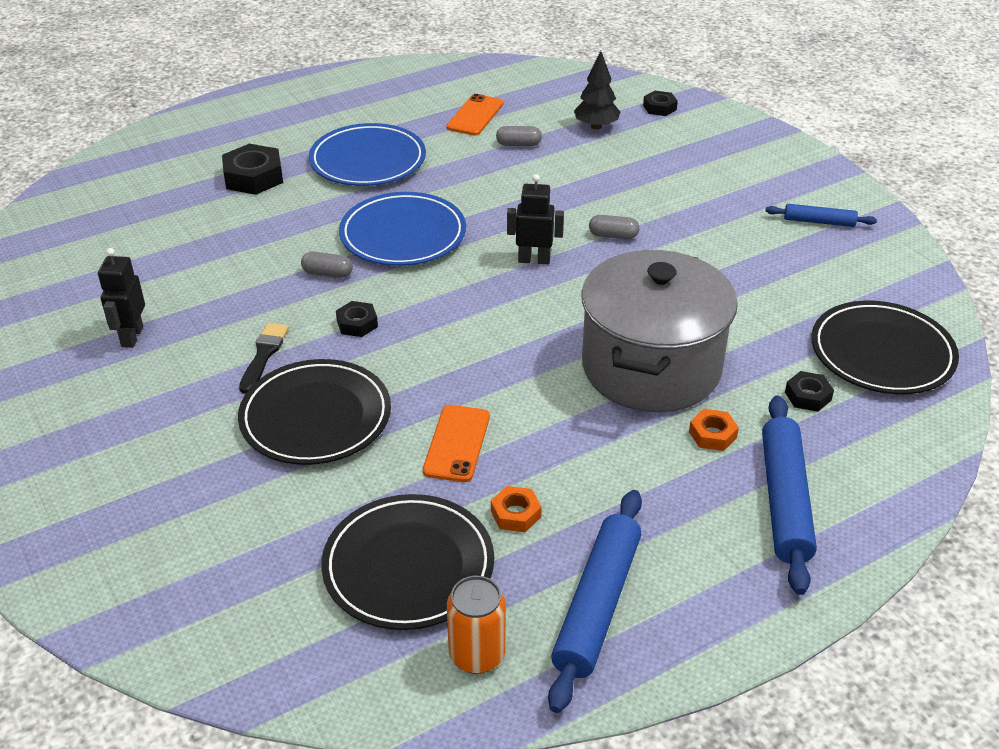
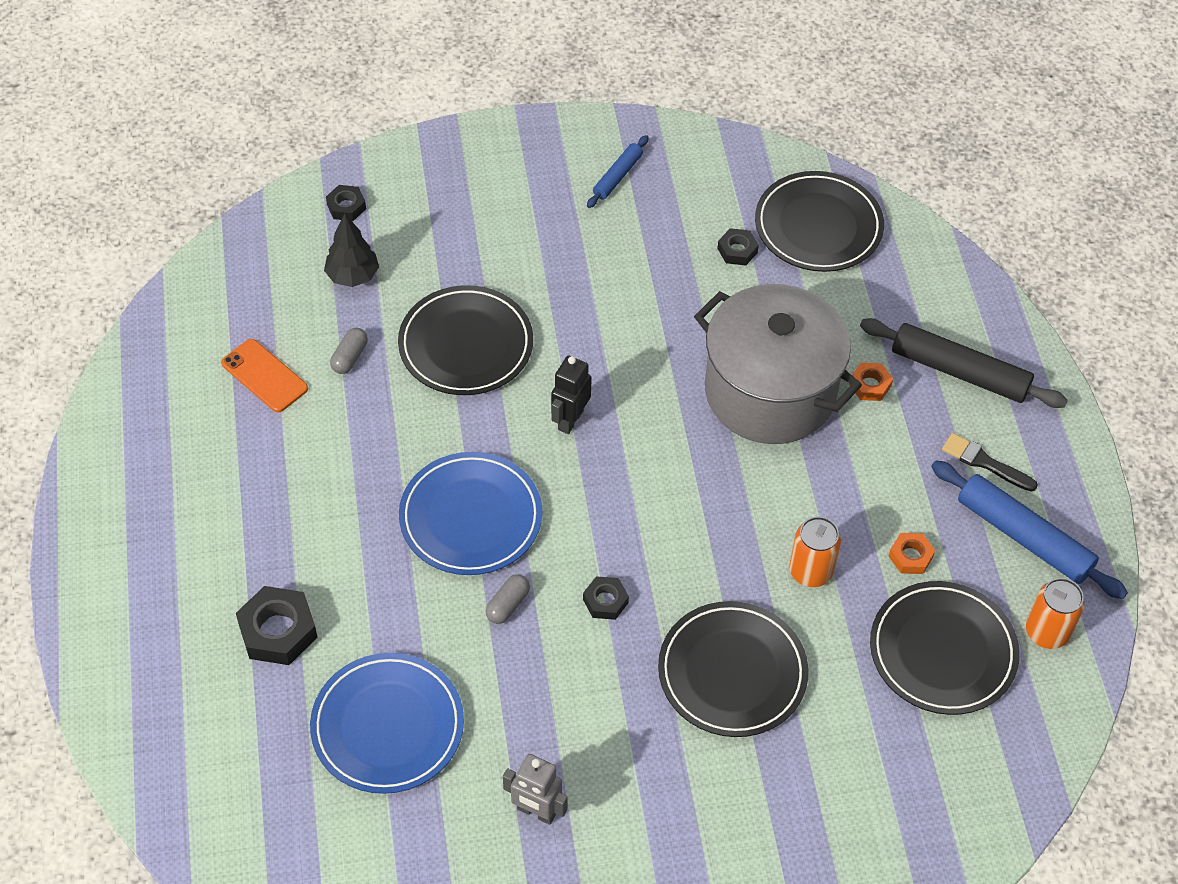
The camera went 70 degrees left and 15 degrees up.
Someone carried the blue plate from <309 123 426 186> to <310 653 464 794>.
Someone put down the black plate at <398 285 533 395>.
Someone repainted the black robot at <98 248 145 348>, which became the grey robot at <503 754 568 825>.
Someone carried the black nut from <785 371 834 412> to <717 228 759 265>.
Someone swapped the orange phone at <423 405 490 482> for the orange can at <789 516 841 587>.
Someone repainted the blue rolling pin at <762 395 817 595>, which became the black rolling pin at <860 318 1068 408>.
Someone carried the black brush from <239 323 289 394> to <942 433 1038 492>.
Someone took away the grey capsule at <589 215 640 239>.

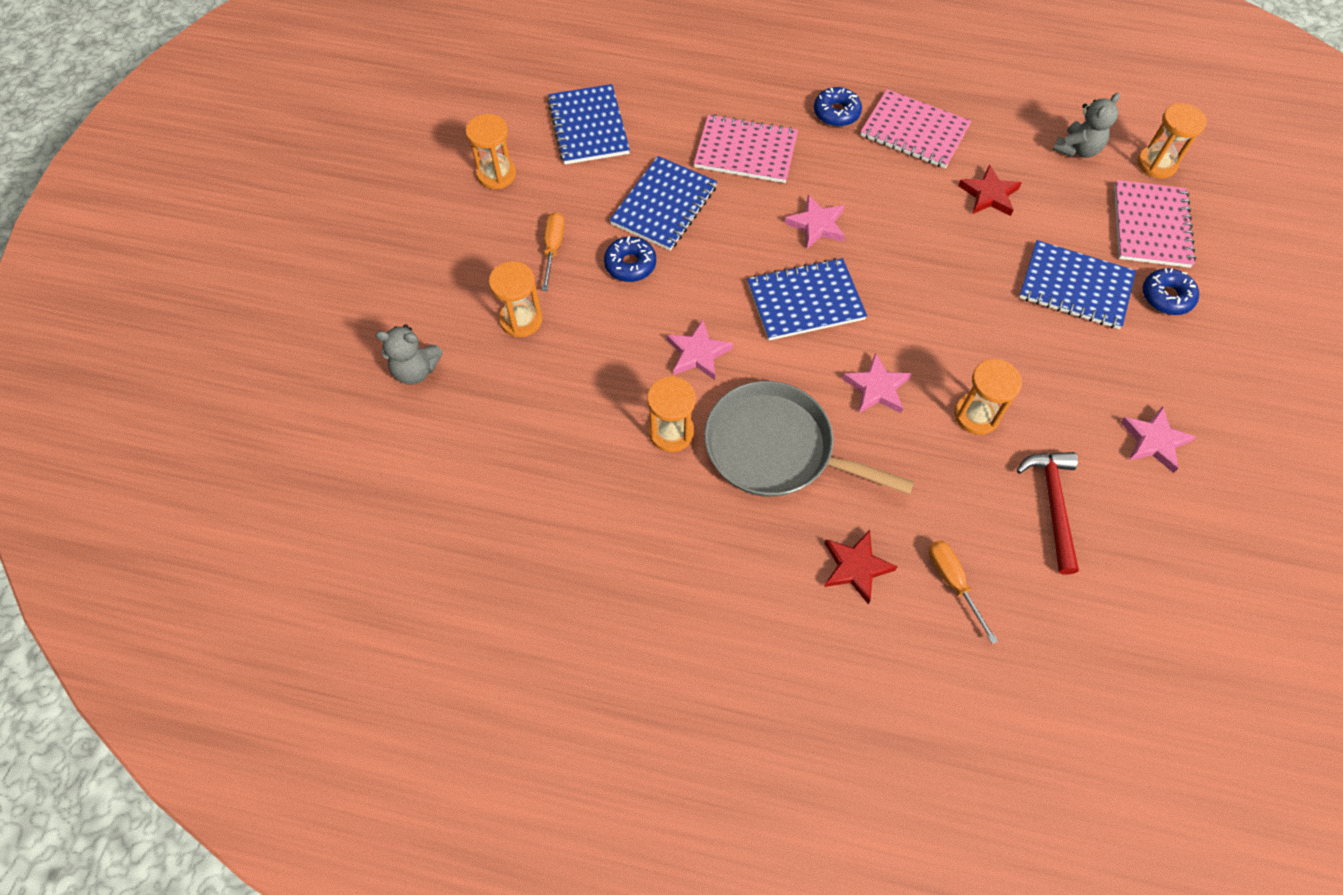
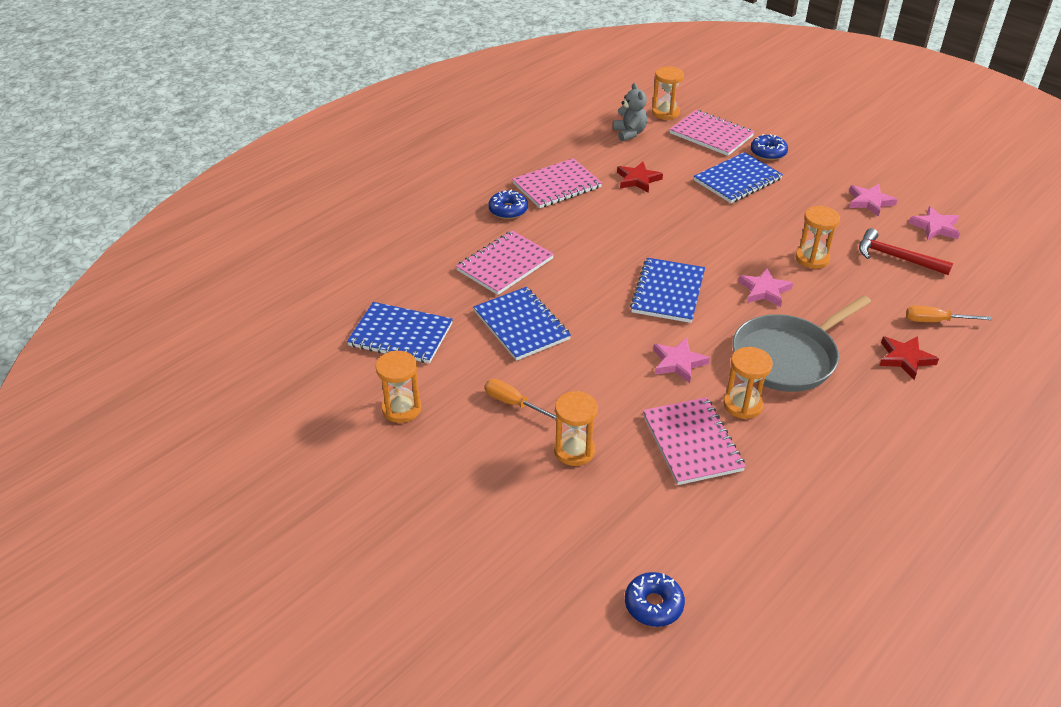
The camera went 60 degrees left and 20 degrees down.
Someone carried the blue donut from <604 236 656 282> to <625 572 685 627>.
Someone put down the pink notebook at <643 397 746 485>.
Someone carried the pink star from <784 195 845 249> to <909 206 960 240>.
Someone took away the grey teddy bear at <375 324 443 384>.

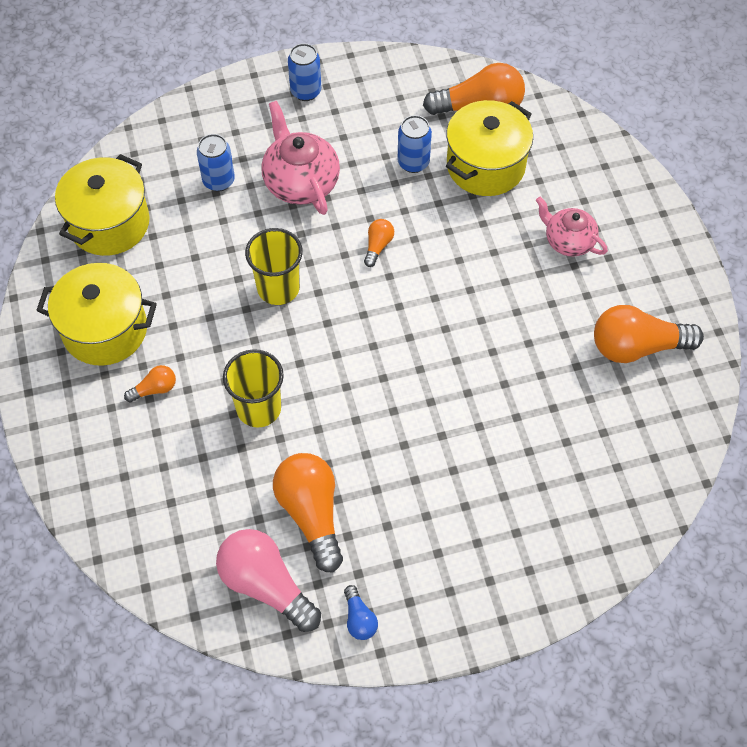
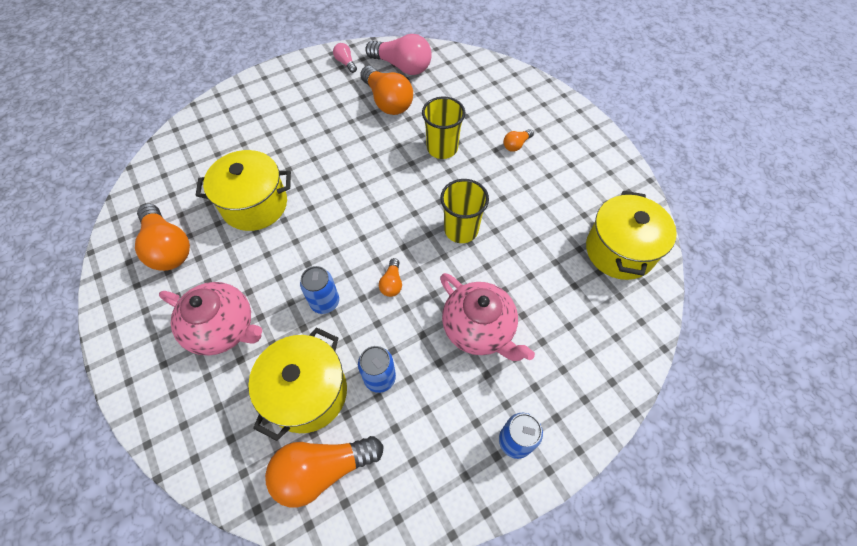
The camera went 165 degrees right and 0 degrees up.
Someone rotated the orange light bulb at <594 305 704 363> by 75 degrees clockwise.
Someone scaled the pink teapot at <536 197 608 256> by 1.54.
Someone carried the yellow pot from <36 263 157 366> to <196 150 291 231>.
Someone carried the blue can from <197 134 235 192> to <300 266 339 314>.
Someone repainted the blue light bulb at <344 585 378 640>, which became the pink light bulb at <333 43 357 73>.

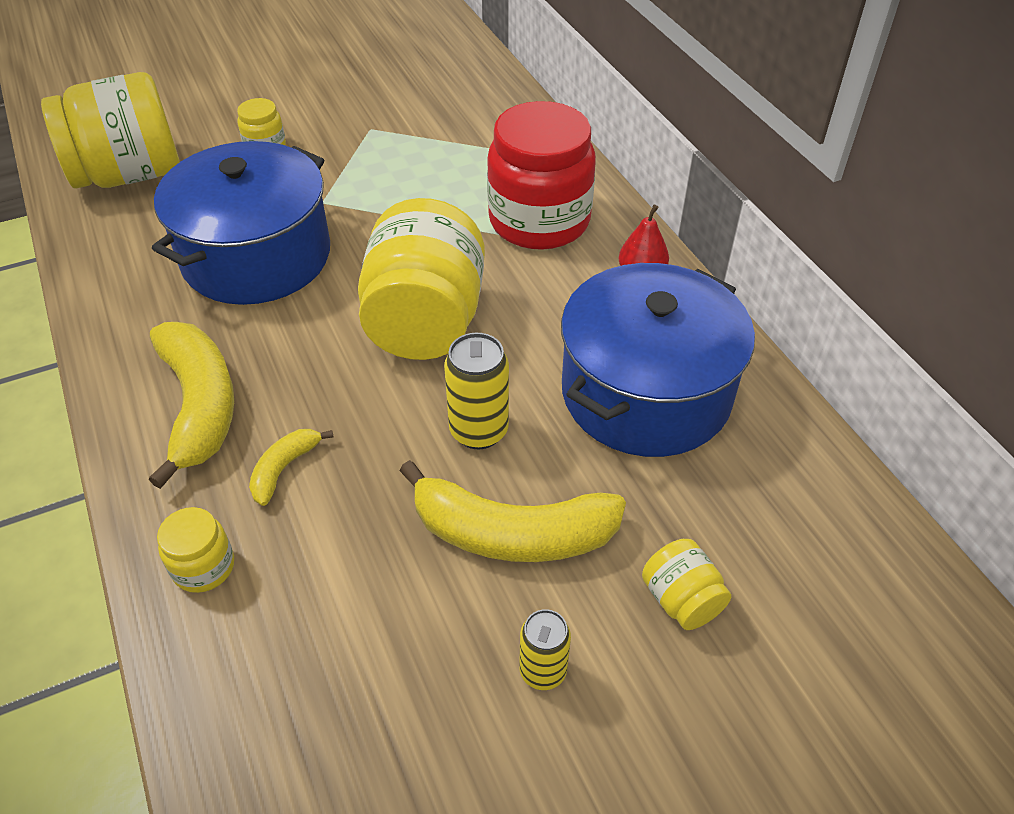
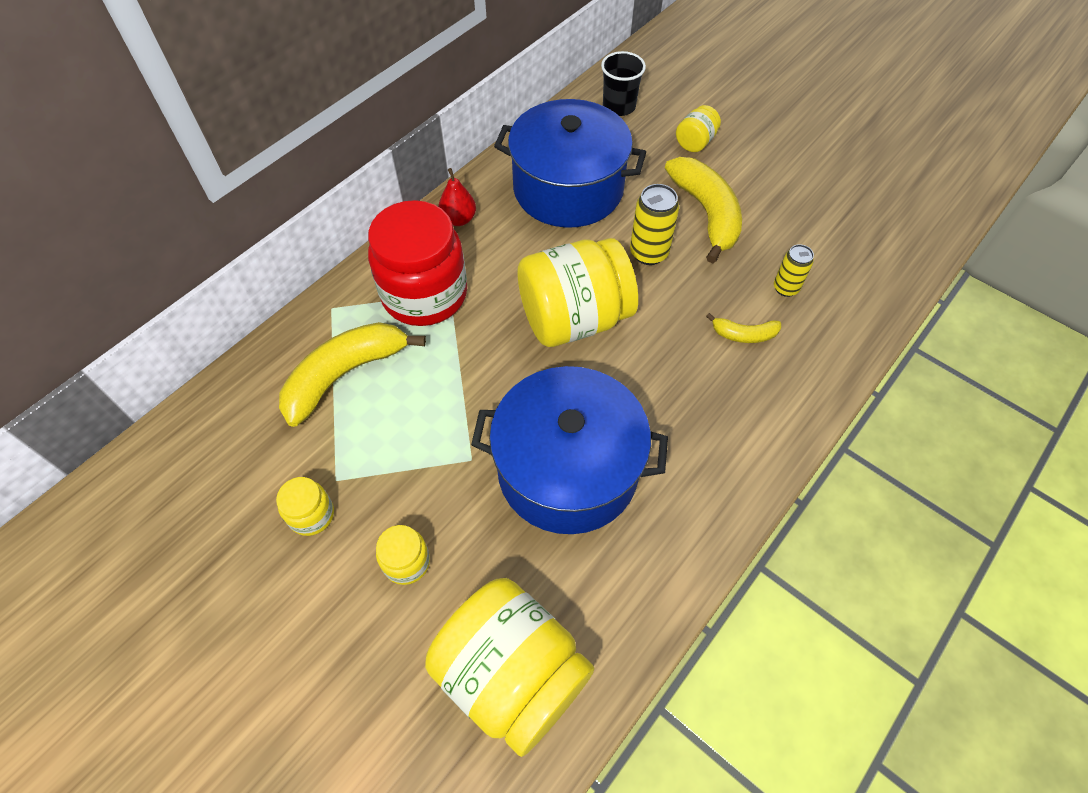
The camera went 115 degrees left and 10 degrees up.
Someone carried the yellow jar from <157 507 234 593> to <276 477 334 536>.
Someone carried the yellow banana from <148 322 234 489> to <279 322 426 427>.
Someone put down the black cup at <601 51 646 116>.
Someone carried the yellow can from <519 609 571 690> to <774 244 814 297>.

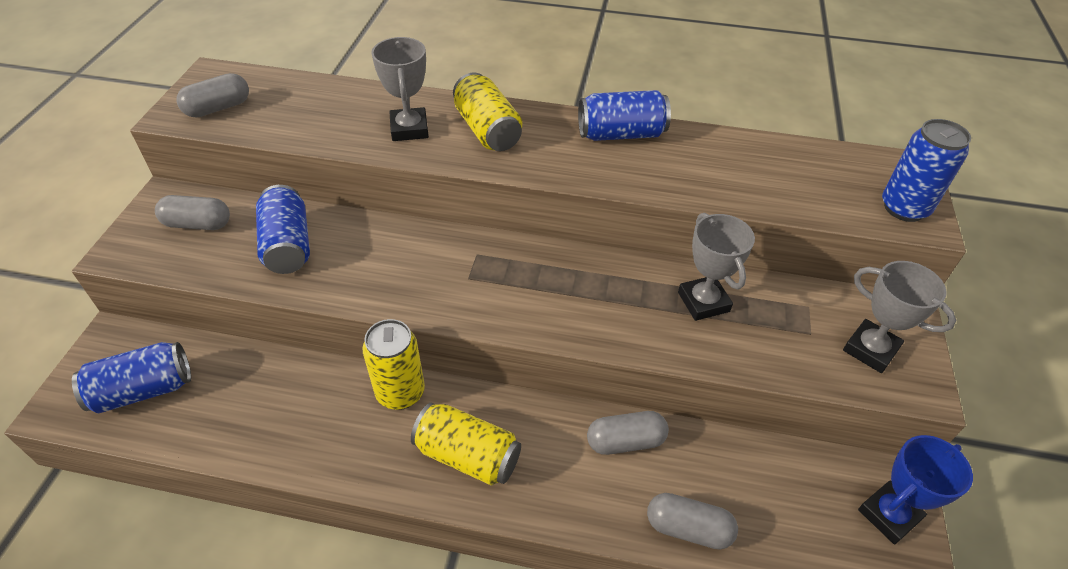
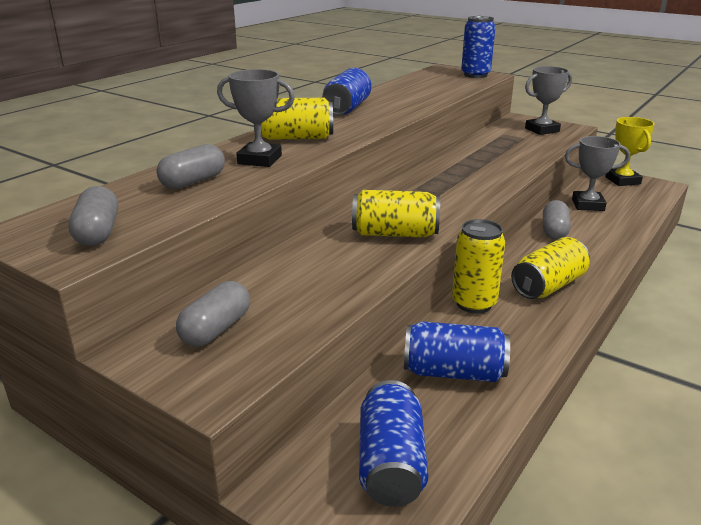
The camera went 65 degrees left and 20 degrees down.
Someone carried the grey capsule from <647 493 738 550> to <156 144 225 189>.
Someone put down the yellow can at <352 190 440 238>.
Someone carried the blue can from <256 185 310 274> to <404 321 510 382>.
Someone carried the grey trophy from <678 213 755 321> to <565 136 630 211>.
Someone repainted the blue trophy at <858 435 973 545>, which became the yellow trophy at <605 117 655 186>.

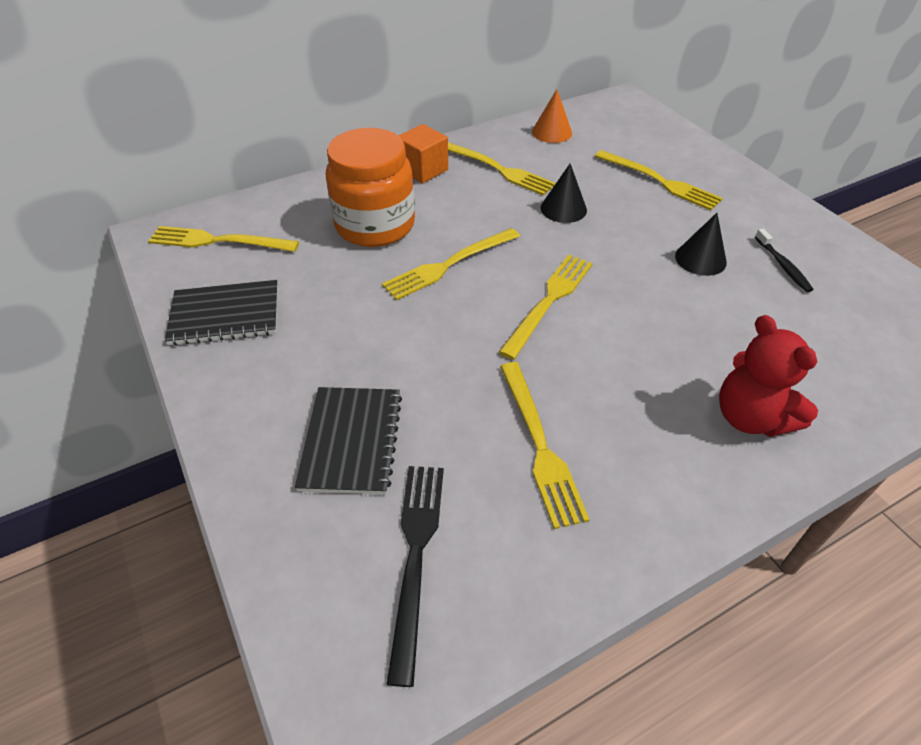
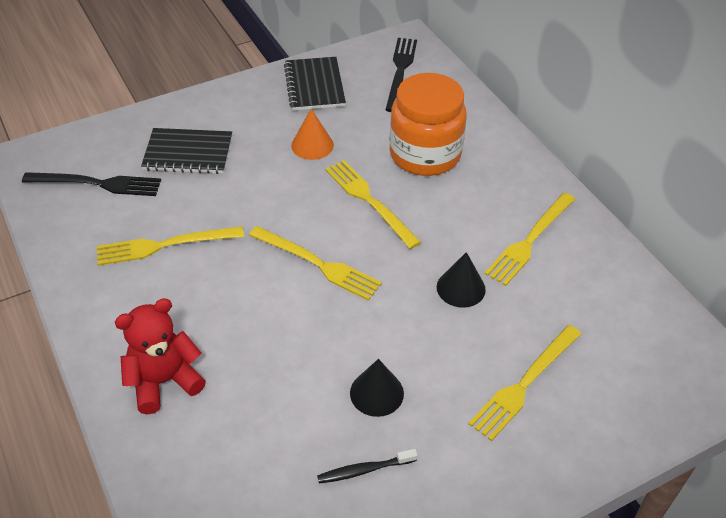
The camera went 90 degrees right and 0 degrees up.
Someone carried the orange cone from <532 89 572 143> to <291 109 334 160>.
Someone repainted the yellow fork at <148 226 299 252>, which became the black fork at <385 38 417 112>.
Someone took away the orange cube at <398 124 448 183>.

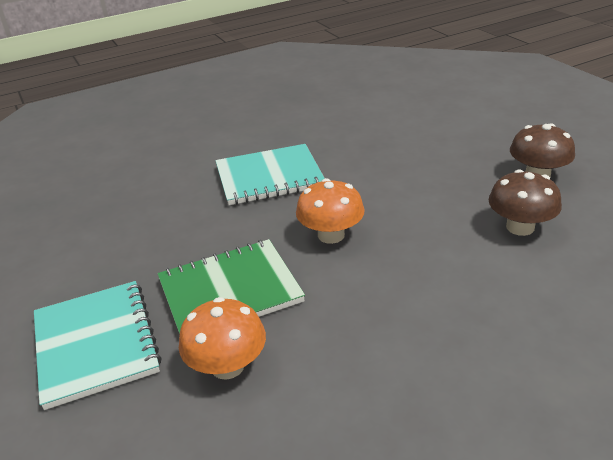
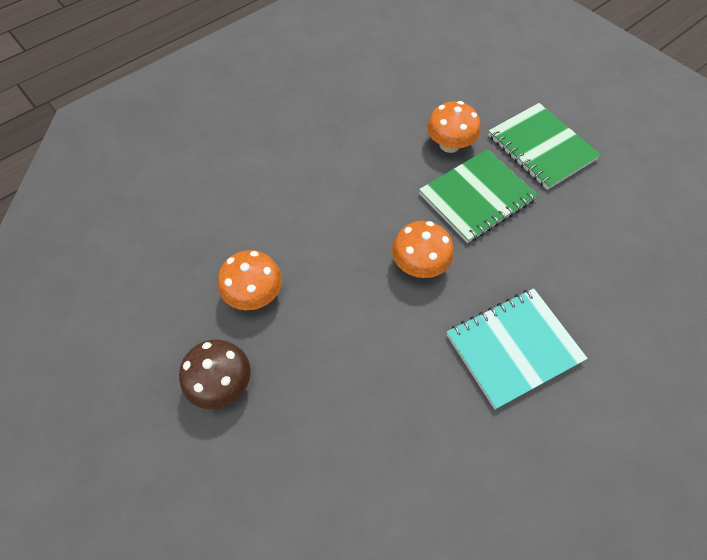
The camera went 165 degrees right and 25 degrees up.
Someone repainted the brown mushroom at <489 169 562 236>, which became the orange mushroom at <218 250 282 310>.
Someone repainted the turquoise notebook at <34 281 162 410>, which became the green notebook at <488 103 601 190>.

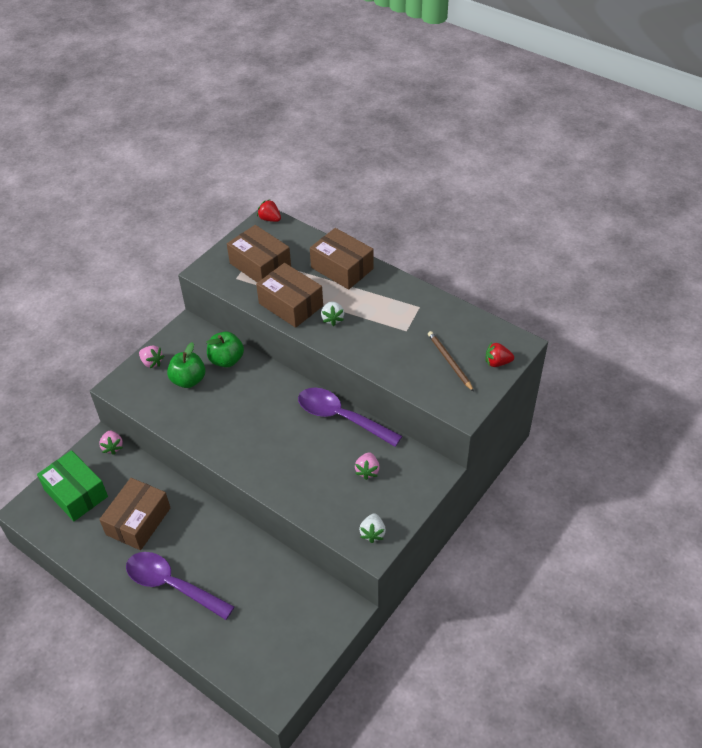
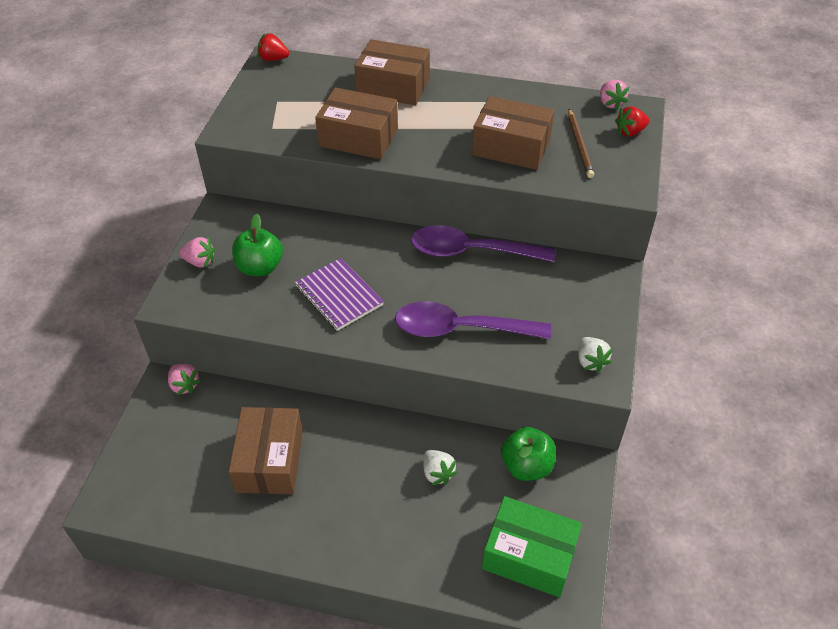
The camera went 25 degrees left and 0 degrees up.
Someone put down the purple notebook at <295 258 384 331>.
Someone carried the purple spoon from <126 552 235 620> to <395 301 551 340>.
Someone carried the white strawberry from <321 301 344 326> to <423 450 457 485>.
Someone carried the brown box from <227 225 291 283> to <472 96 554 170>.
Someone carried the green box from <37 450 108 521> to <482 496 582 597>.
Someone carried the green apple from <206 331 244 368> to <501 427 556 481>.
Someone rotated the brown pencil at <428 331 474 392> by 135 degrees counterclockwise.
Someone carried the pink strawberry from <355 452 380 480> to <600 80 629 110>.

